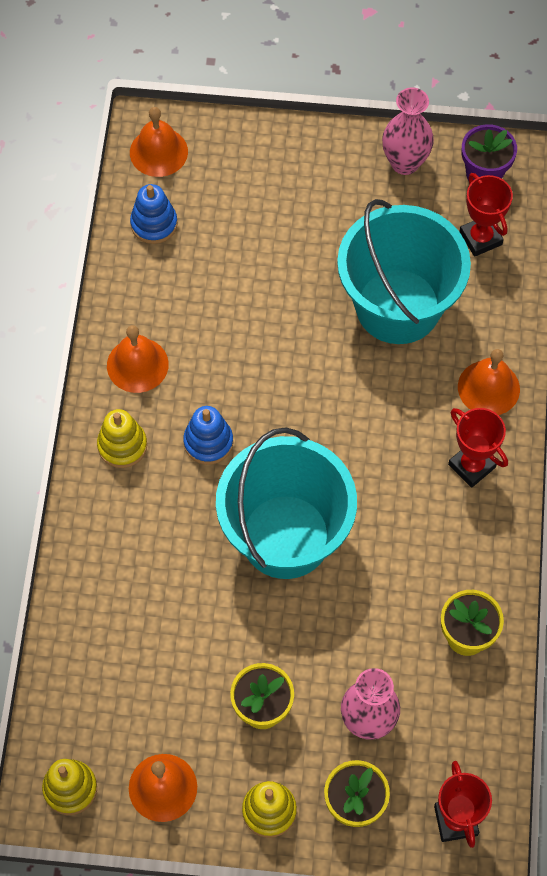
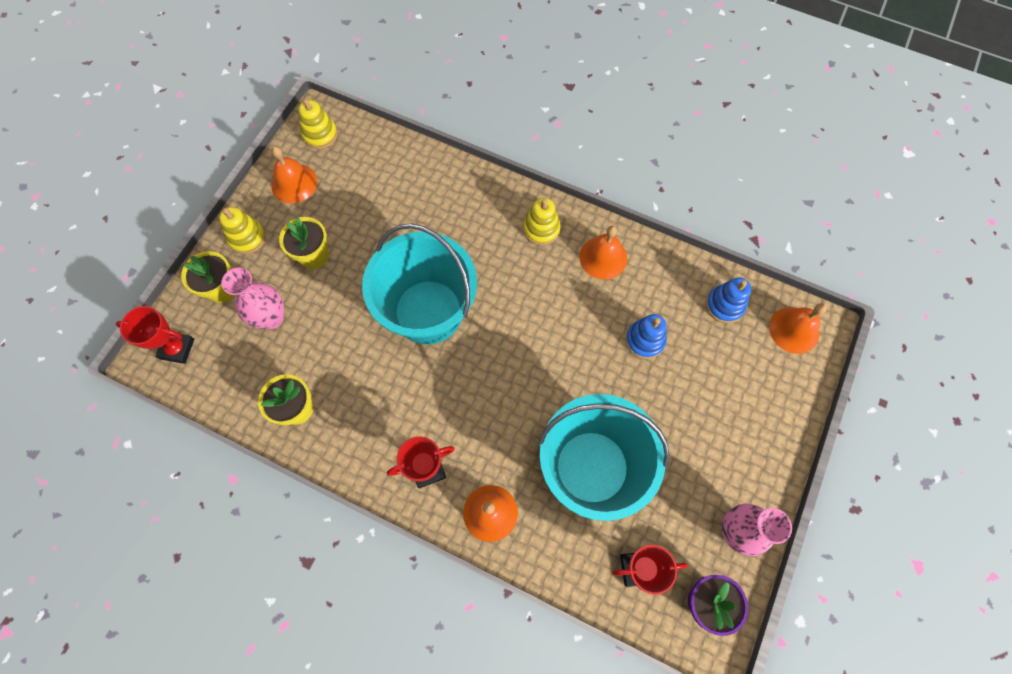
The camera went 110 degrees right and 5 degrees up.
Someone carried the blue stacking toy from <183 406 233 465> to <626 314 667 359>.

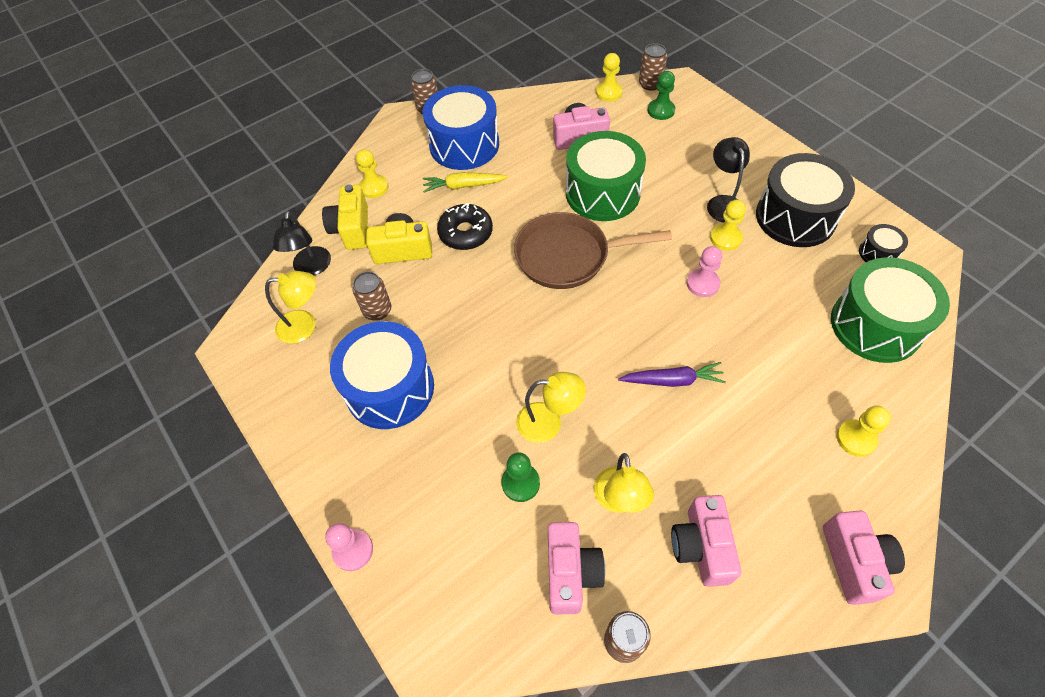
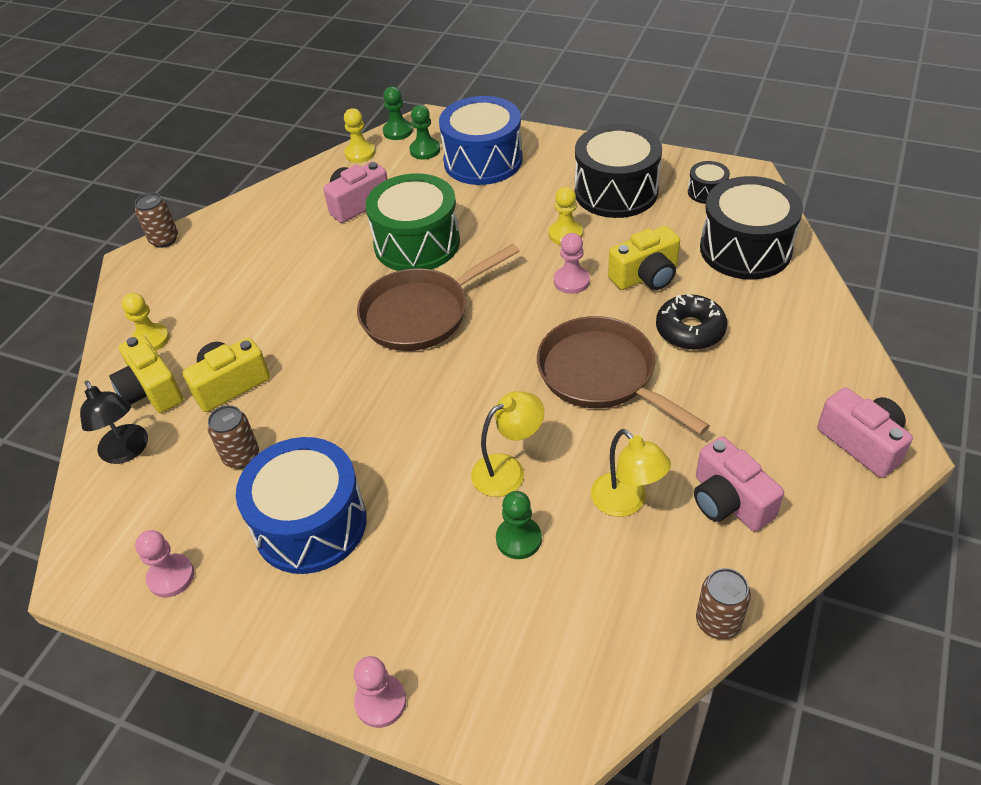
The camera went 30 degrees left and 10 degrees down.
Someone put down the pink pawn at <135 530 194 598>.
Someone swapped the brown can at <639 43 667 91> for the green pawn at <383 87 413 140>.
Someone carried the blue drum from <422 85 499 170> to <439 96 523 185>.
Someone swapped the purple carrot at <618 362 726 387> for the brown pan at <537 316 710 435>.
Someone put down the yellow camera at <608 226 680 290>.
Someone carried the black donut from <437 203 493 250> to <656 294 727 350>.
Someone repainted the green drum at <831 257 950 363>, which became the black drum at <700 176 803 280>.
Someone took away the yellow lamp at <265 271 316 344>.
Someone took away the yellow carrot at <423 172 508 192>.
Someone took away the pink camera at <548 522 605 614>.
Someone took away the black lamp at <707 137 750 223>.
Someone took away the yellow pawn at <836 406 891 457>.

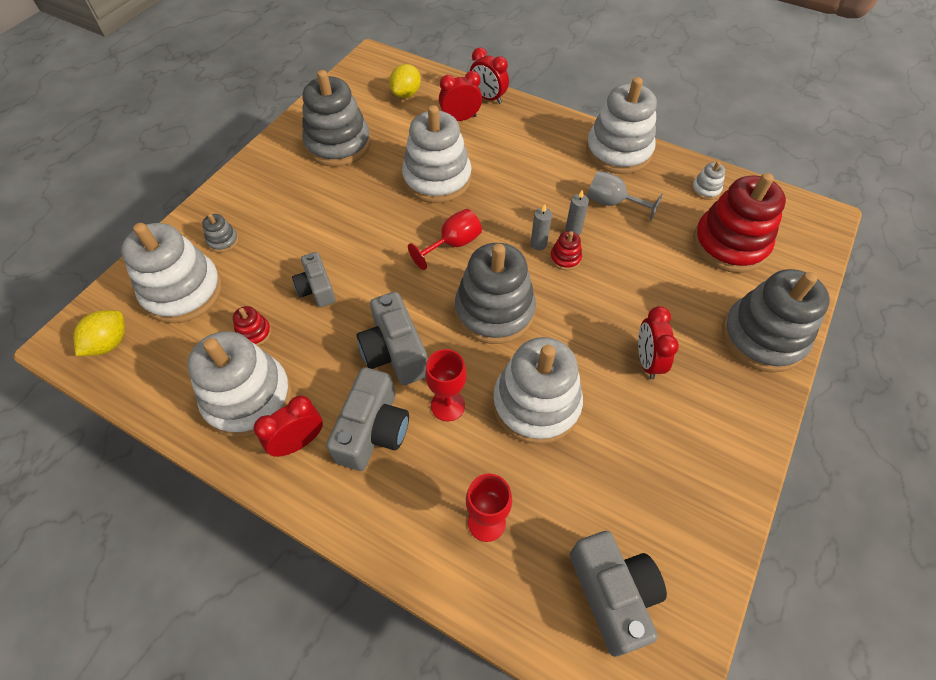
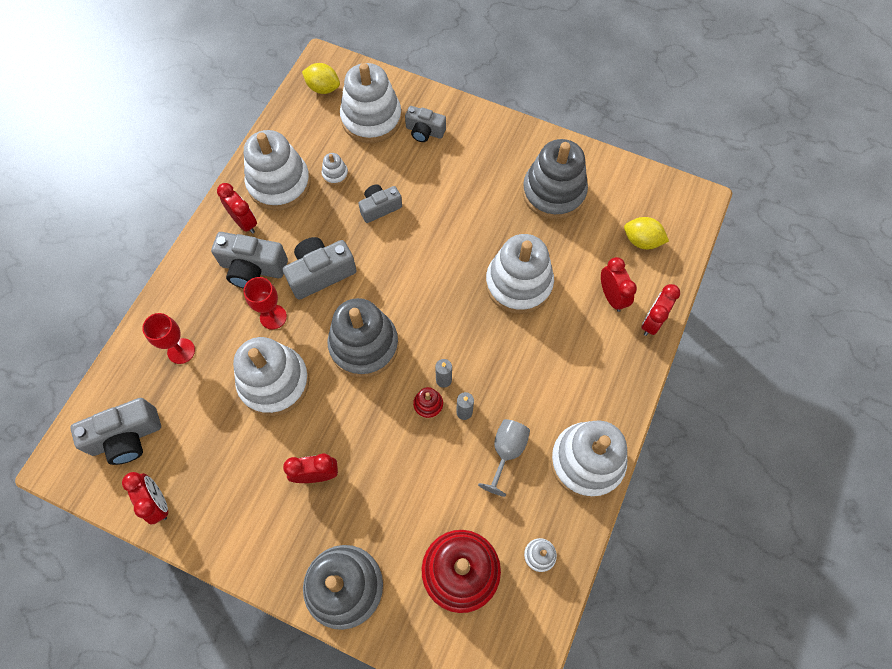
The camera went 85 degrees right and 10 degrees up.
Someone put down the red clock at <122 472 168 524>.
Someone repainted the red stacking toy at <233 306 271 346>, which became the white stacking toy at <322 153 348 185>.
Someone swapped the grey stacking toy at <202 214 239 253> for the grey camera at <405 106 446 142>.
Someone took away the red goblet at <408 209 482 270>.

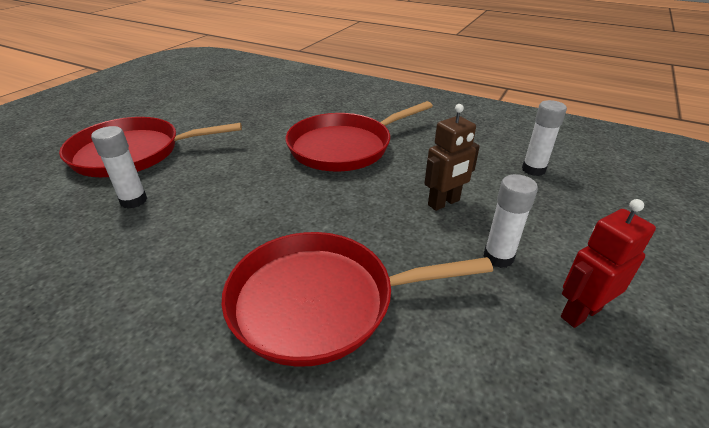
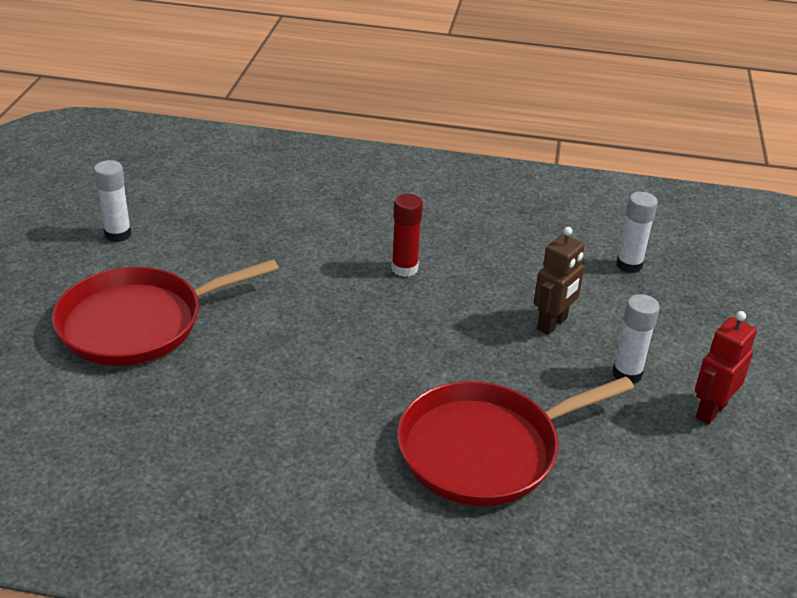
The camera went 20 degrees left and 0 degrees up.
Someone carried the white glue stick from <91 126 147 209> to <94 160 131 242>.
Someone swapped the red pan at <286 101 433 172> for the red glue stick at <391 194 423 277>.

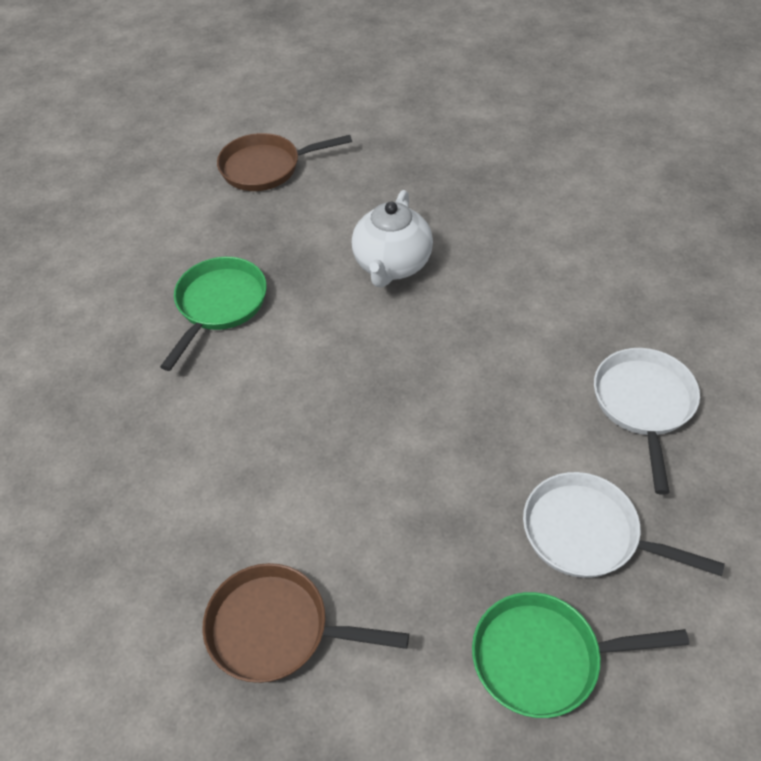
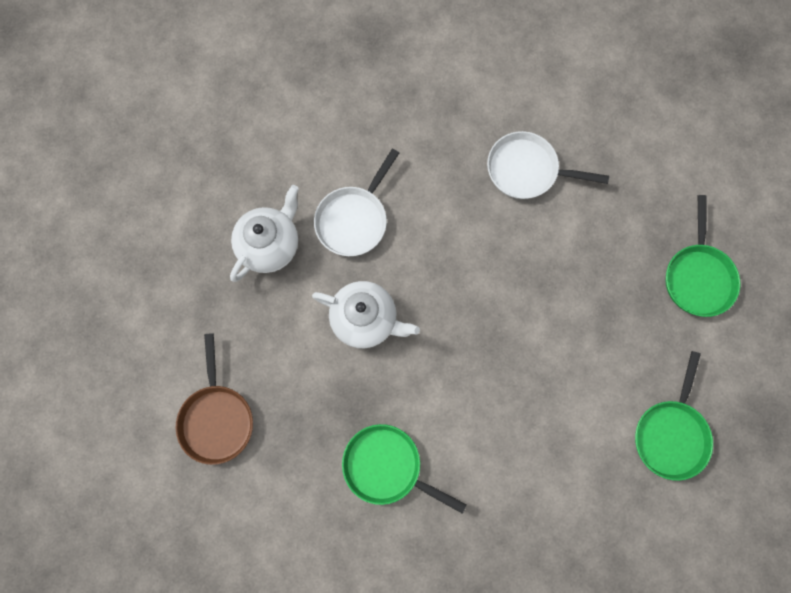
The camera went 85 degrees left and 25 degrees up.
Someone put down the white teapot at <230 185 299 282>.
Someone carried the white pan from <523 472 725 578> to <314 149 399 256>.
Someone repainted the brown pan at <202 563 409 683>, which became the green pan at <635 351 713 481>.

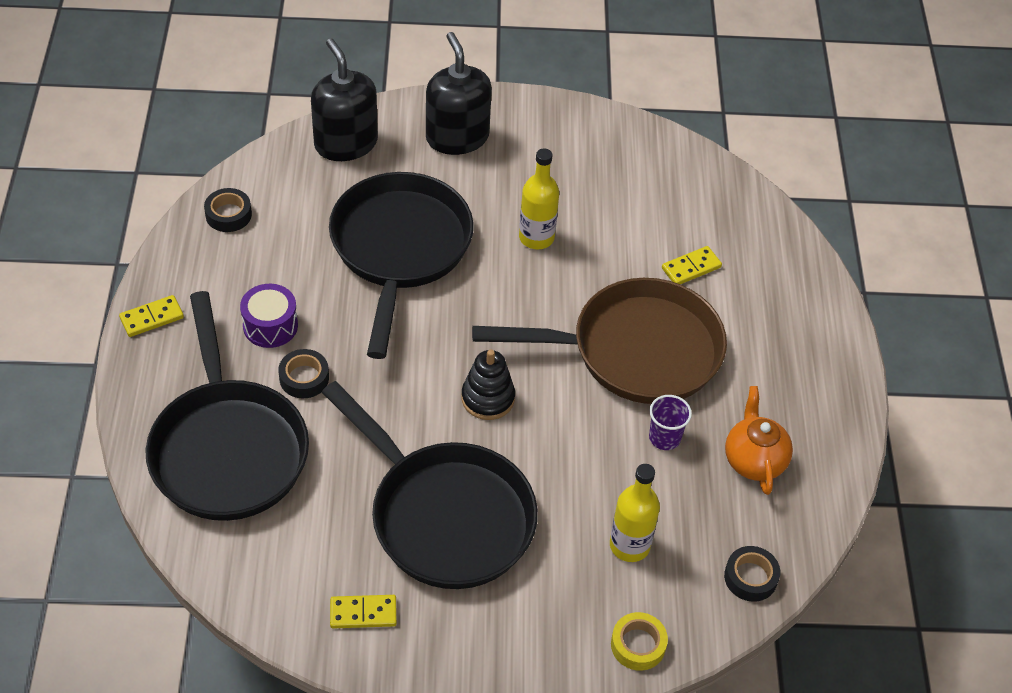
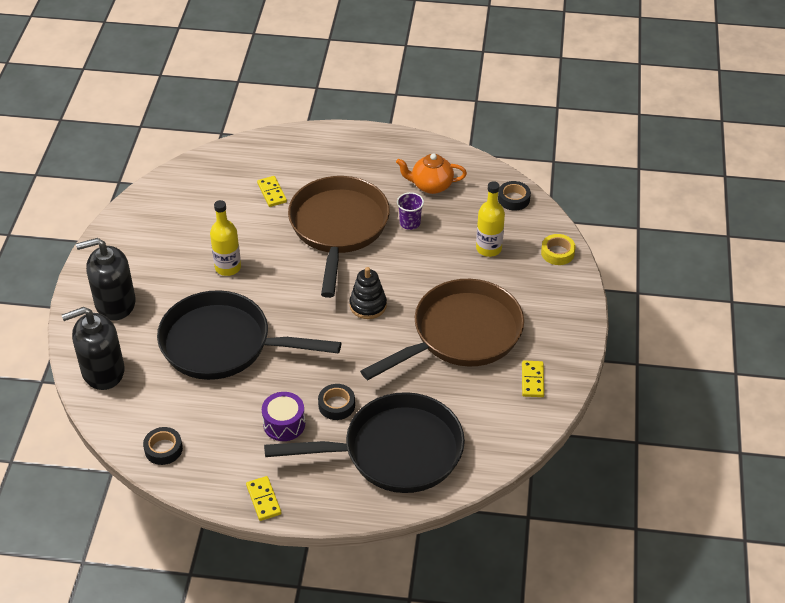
The camera went 80 degrees left and 5 degrees down.
Someone repainted the black pan at <322 381 538 589>, which became the brown pan at <360 279 524 380>.

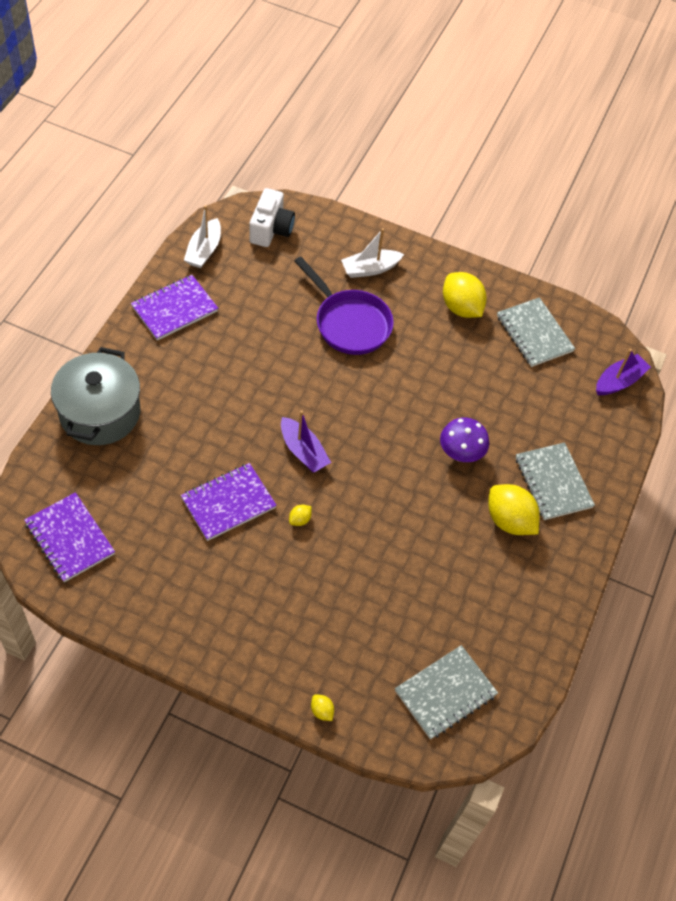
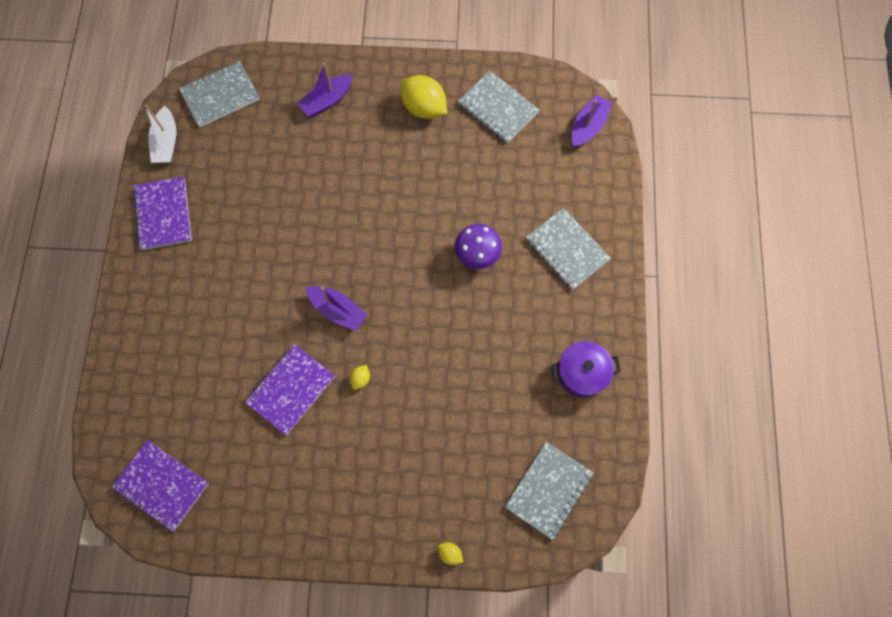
The camera went 15 degrees left and 15 degrees up.
Someone rotated the purple notebook at <131 275 218 341> by 45 degrees counterclockwise.
Someone swapped the white camera at <249 188 295 247> for the grey notebook at <179 61 260 127>.
Someone repainted the white boat at <341 228 404 278>, which became the purple boat at <298 63 353 117>.
Someone put down the purple pot at <551 341 621 398>.
Someone took away the grey pot at <51 347 140 445>.
Someone took away the purple pan at <294 257 394 355>.
Someone took away the yellow lemon at <488 484 540 535>.

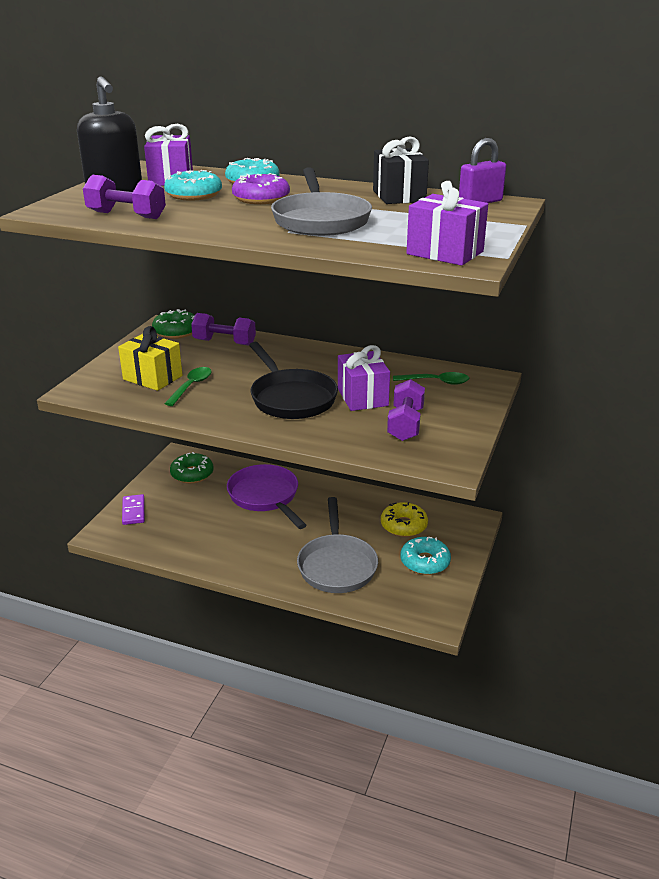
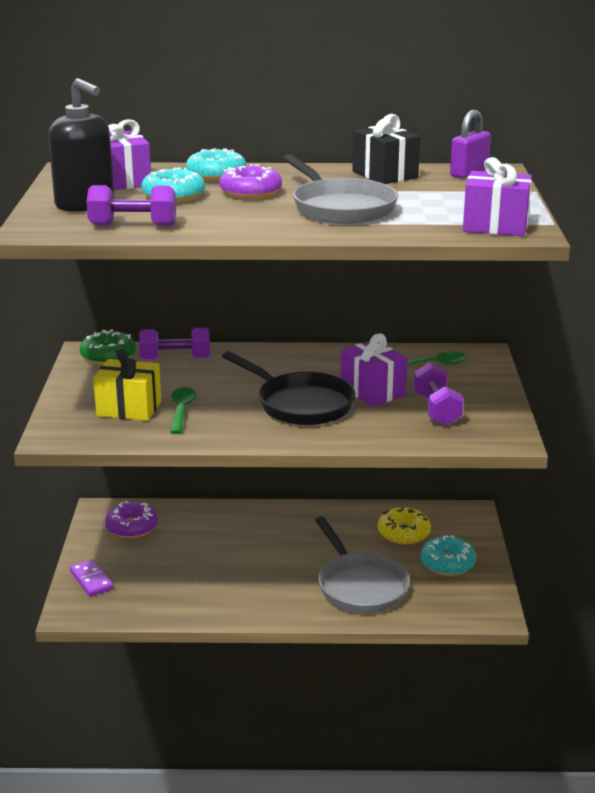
The camera went 20 degrees left and 5 degrees down.
Someone repainted the green donut at <170 452 214 483>, which became the purple donut at <105 501 158 538>.
Someone took away the purple pan at <227 464 307 529>.

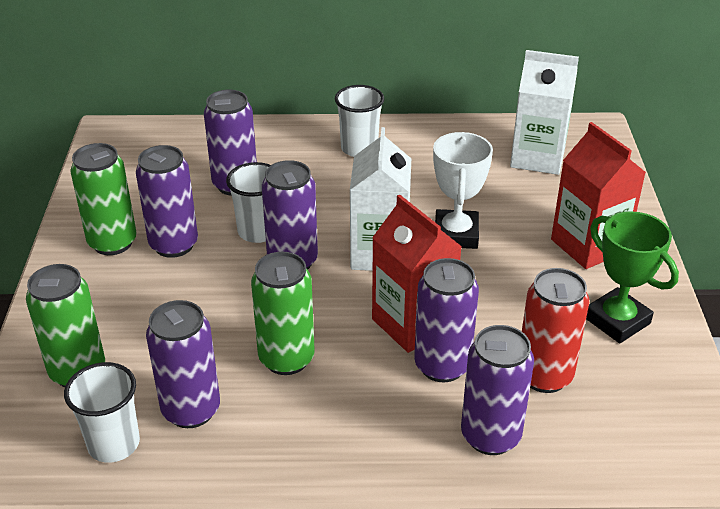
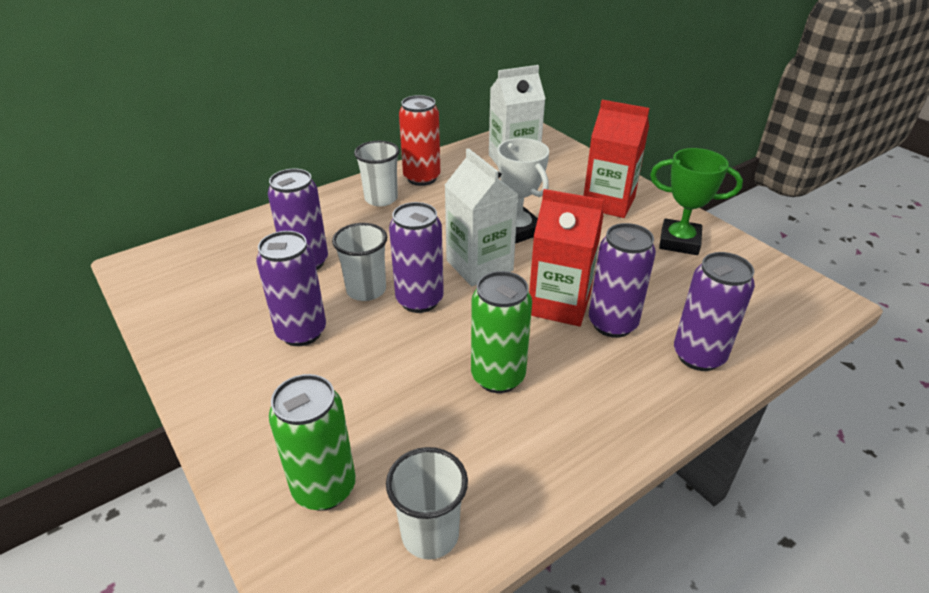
The camera went 35 degrees left and 0 degrees up.
Someone carried the red can from <522 268 589 393> to <399 95 440 186>.
Someone took away the green can at <71 143 137 255>.
Someone took away the purple can at <146 300 220 428>.

